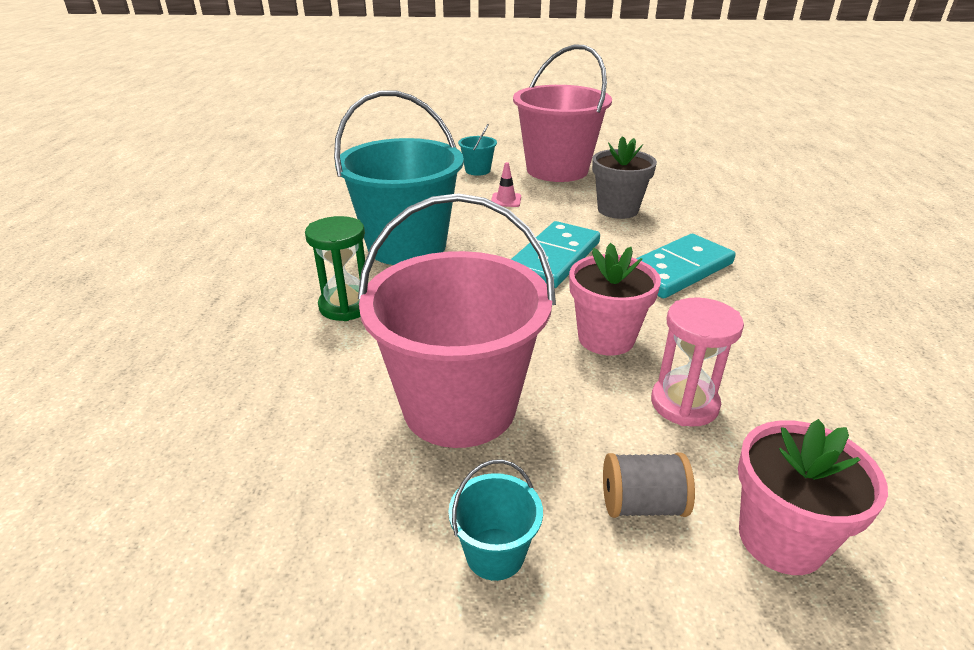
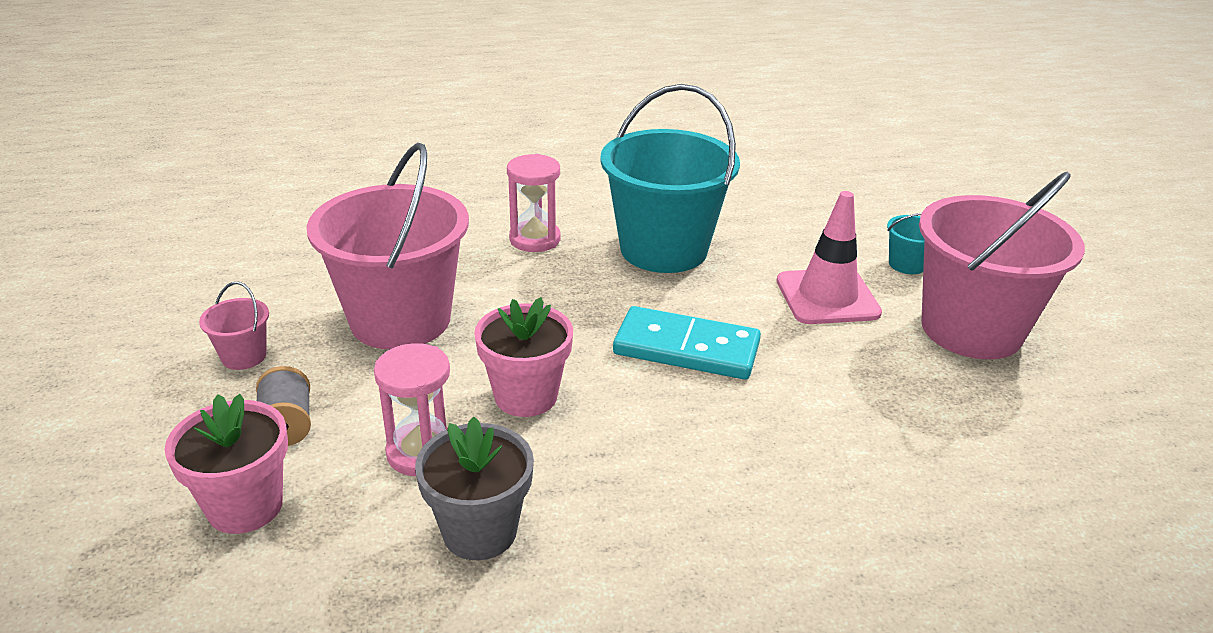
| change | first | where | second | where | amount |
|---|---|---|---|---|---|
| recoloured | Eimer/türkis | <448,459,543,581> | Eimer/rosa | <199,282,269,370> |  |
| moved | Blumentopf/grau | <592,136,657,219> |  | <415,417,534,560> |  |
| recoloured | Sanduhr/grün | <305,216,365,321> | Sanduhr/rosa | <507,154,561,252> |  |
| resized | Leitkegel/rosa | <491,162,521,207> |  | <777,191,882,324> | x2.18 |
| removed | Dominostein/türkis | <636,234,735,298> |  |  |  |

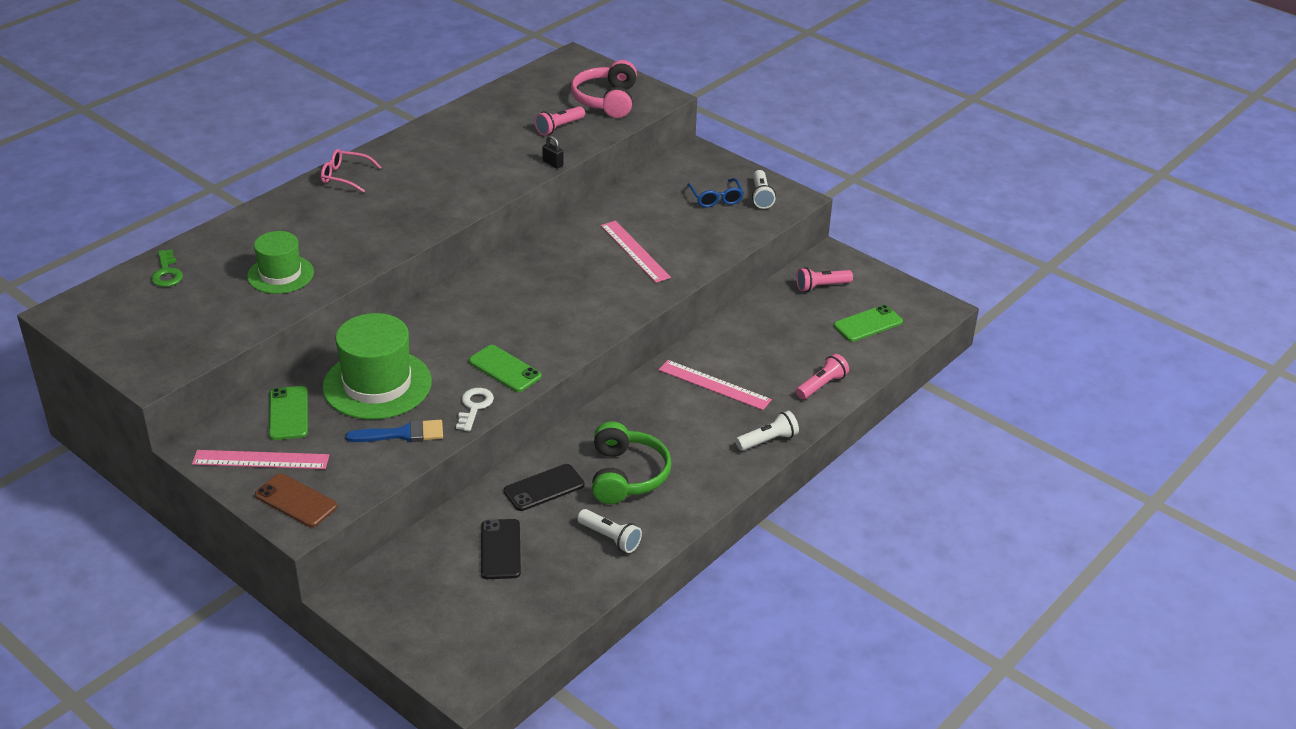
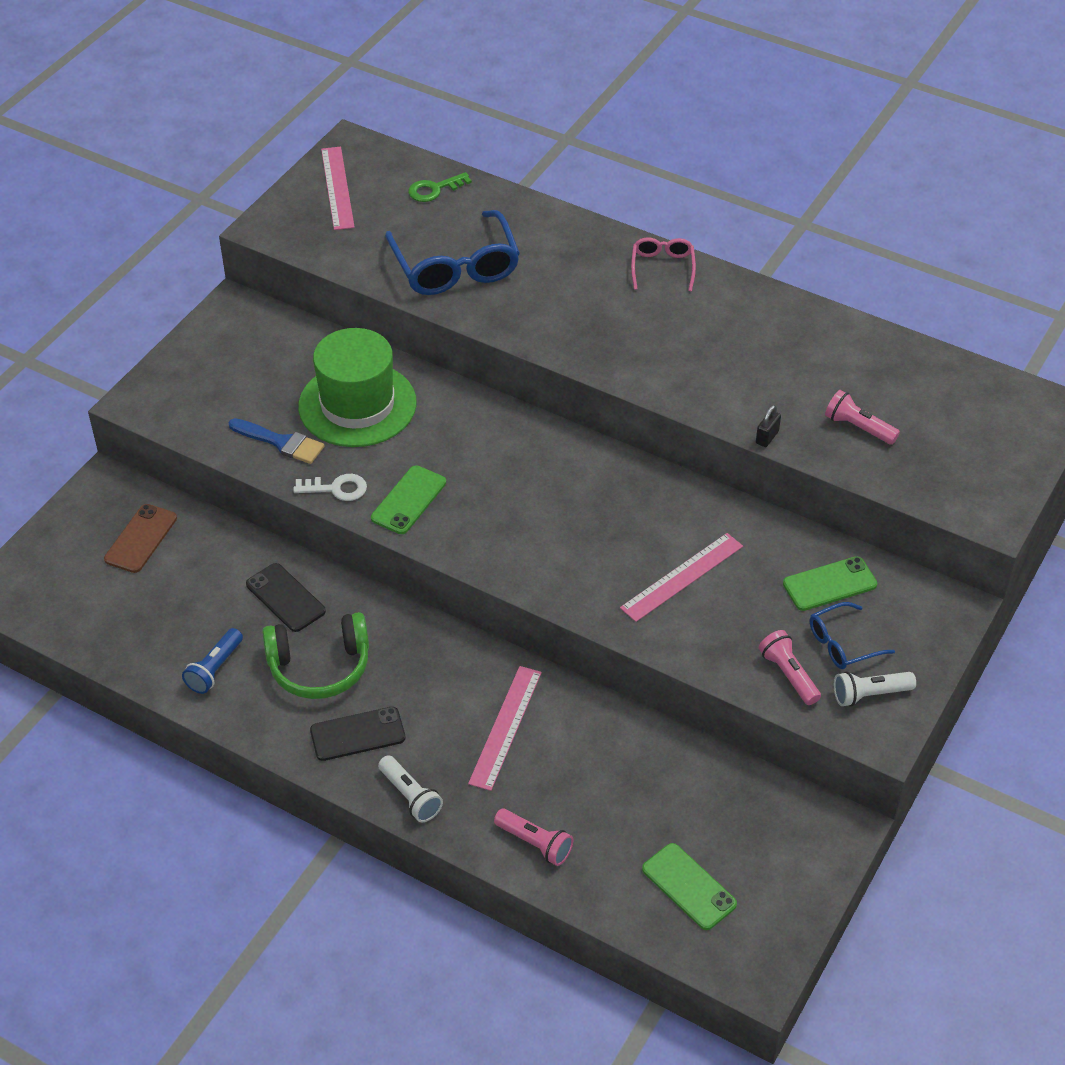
| change | first | where | second | where | amount |
|---|---|---|---|---|---|
| moved | Handy/braun | <255,473,338,527> |  | <104,504,177,573> |  |
| recoloured | Taschenlampe/weiß | <577,509,642,553> | Taschenlampe/blau | <182,628,243,694> |  |
| turned | Pinsel/blau | <346,420,443,442> |  | <228,418,324,464> | 45 degrees counterclockwise |
| moved | Handy/schwarz | <481,519,521,579> |  | <310,707,406,761> |  |
| moved | Lineal/rosa | <192,450,329,469> |  | <321,147,355,230> |  |
| replaced | Hut/grün | <247,231,314,294> | Brille/blau | <385,210,520,295> |  |
| moved | Taschenlampe/rosa | <796,267,853,292> |  | <759,630,821,705> |  |
| moved | Handy/grün | <269,386,308,440> |  | <783,556,877,611> |  |
| removed | Kopfhörer/rosa | <571,60,637,118> |  |  |  |

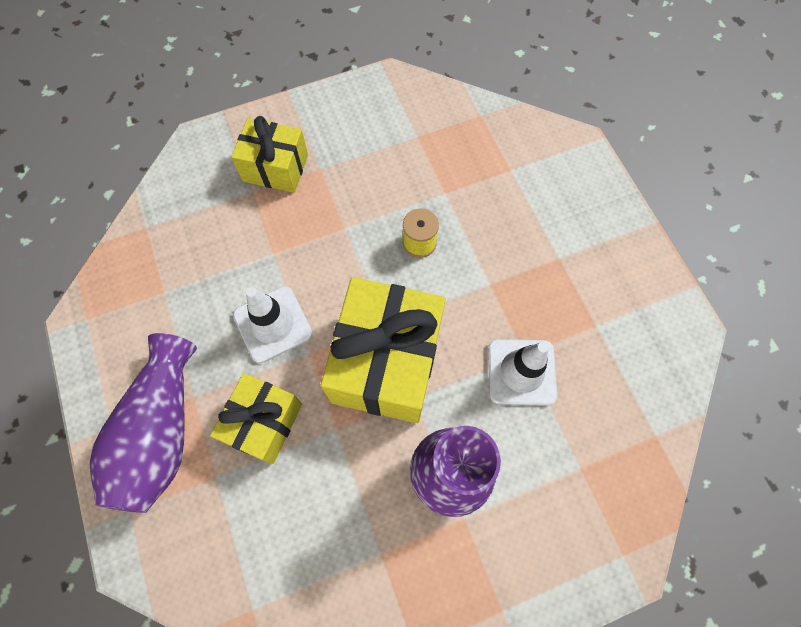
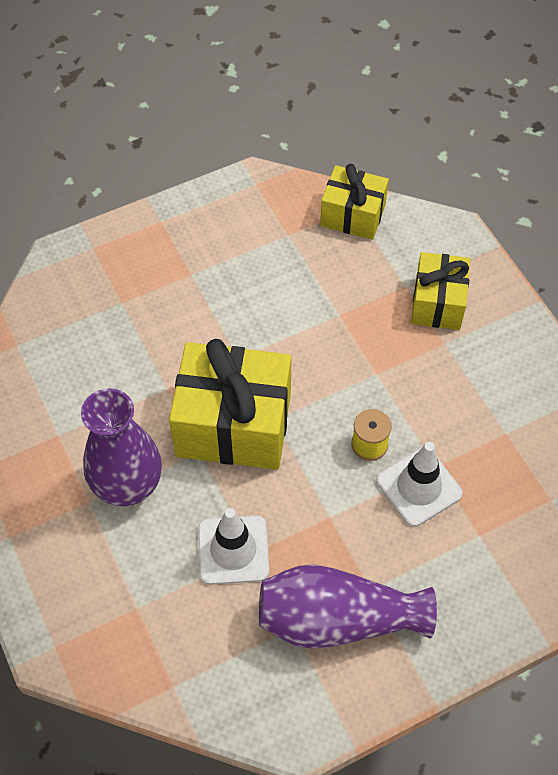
| change | first | where | second | where | amount |
|---|---|---|---|---|---|
| moved | Vase/lila | <90,333,197,513> |  | <259,564,437,649> |  |
| moved | Geschenk/gelb | <210,373,302,464> |  | <320,164,389,240> |  |
| moved | Leitkegel/weiß | <233,286,312,363> |  | <376,442,463,527> |  |

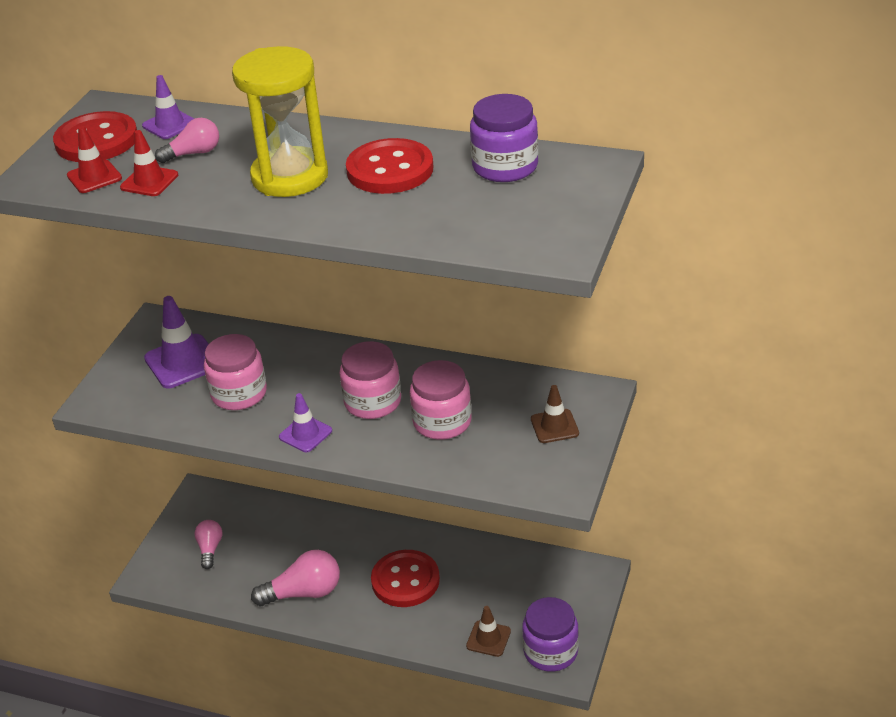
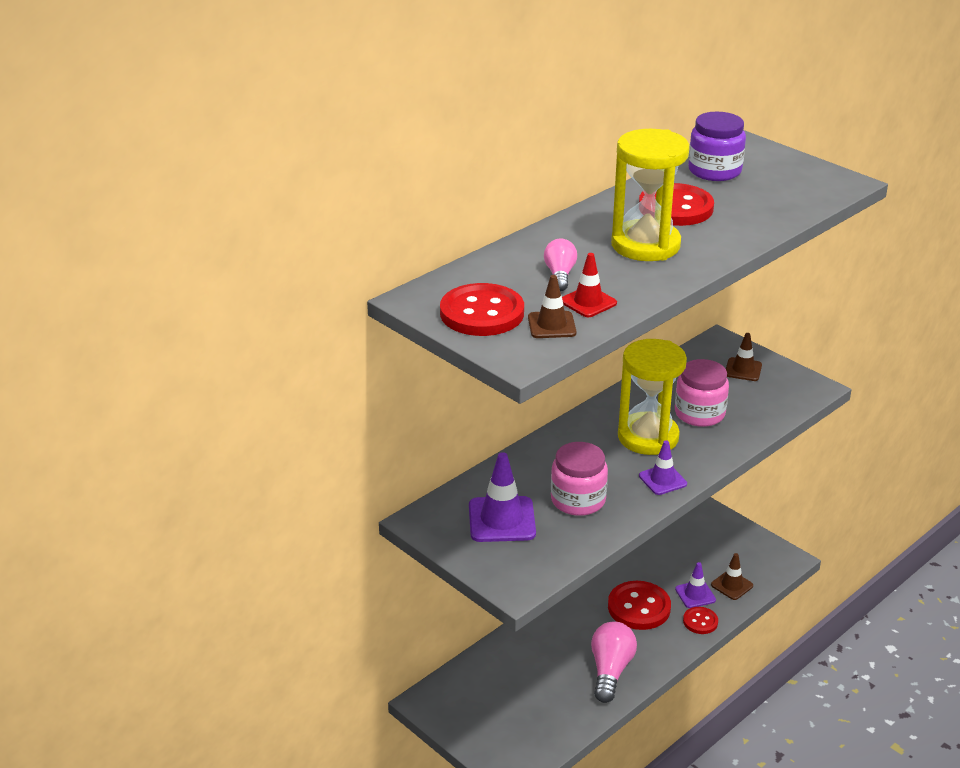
| change | first | where | second | where | amount |
|---|---|---|---|---|---|
| recoloured | Leitkegel/rot | <67,126,122,193> | Leitkegel/braun | <528,275,576,338> |  |
| replaced | Einmachglas/rosa | <340,341,401,419> | Sanduhr/gelb | <618,339,687,455> |  |
| moved | Leitkegel/lila | <142,75,195,139> |  | <675,562,716,608> |  |
| added |  |  | Knopf/rot | <683,607,718,634> |  |
| removed | Glühbirne/rosa | <195,520,222,569> |  |  |  |
| removed | Einmachglas/lila | <522,597,579,672> |  |  |  |

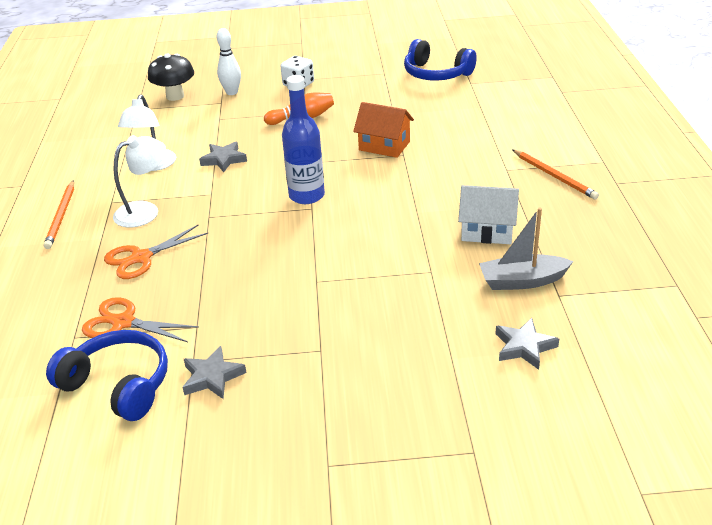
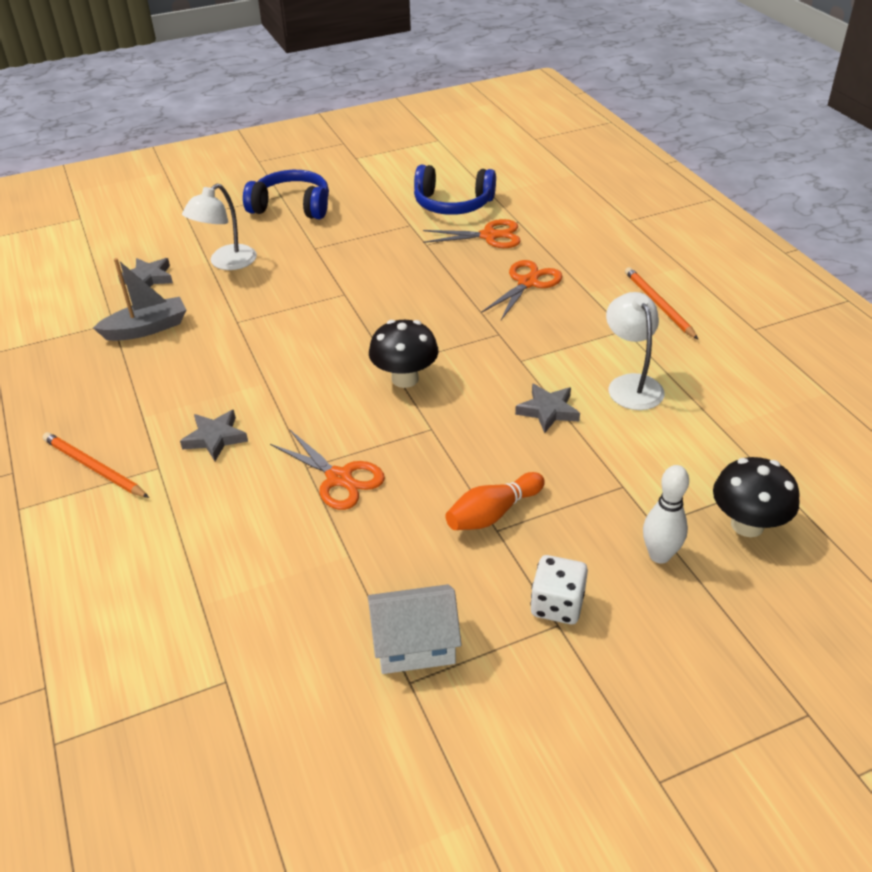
| change | first | where | second | where | amount |
|---|---|---|---|---|---|
| moved | Stern/grau | <182,346,247,399> |  | <180,410,248,461> |  |
| moved | Lampe/weiß | <113,135,166,228> |  | <182,184,257,270> |  |
| moved | Kopfhörer/blau | <404,39,477,81> |  | <243,170,329,219> |  |
| replaced | Haus/orange | <353,102,414,158> | Schere/orange | <270,429,385,510> |  |
| moved | Haus/weiß | <458,185,519,244> |  | <368,584,462,674> |  |
| replaced | Flasche/blau | <282,75,325,204> | Pilz/schwarz | <369,320,439,388> |  |

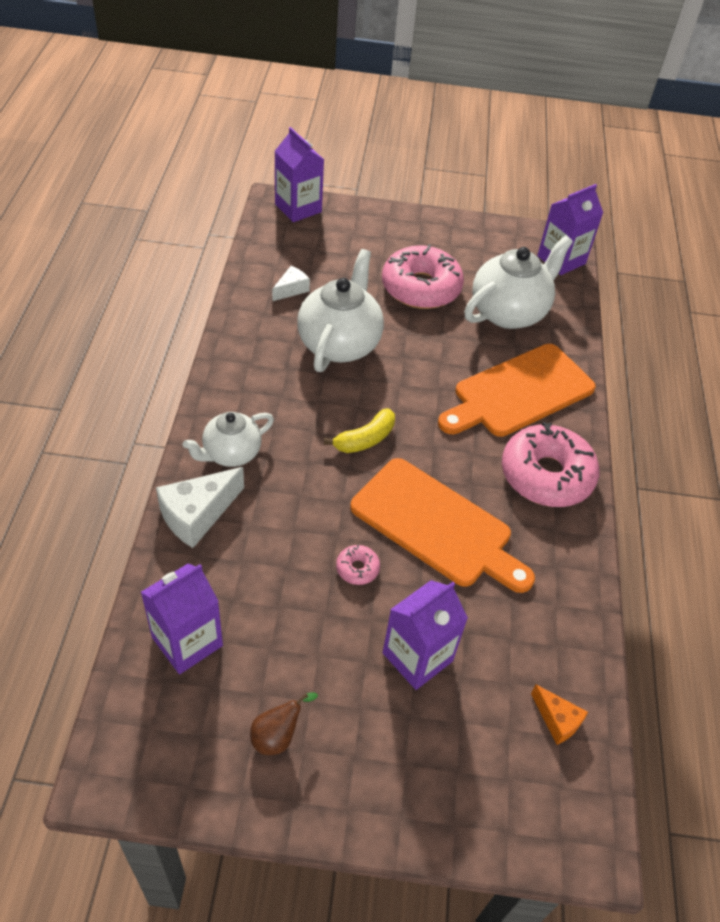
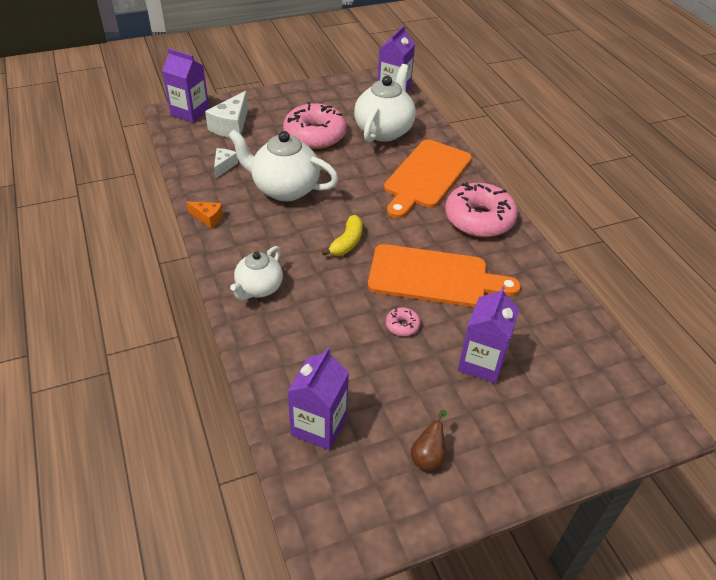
| change | first | where | second | where | amount |
|---|---|---|---|---|---|
| moved | Käse/orange | <531,685,588,745> |  | <187,201,223,228> |  |
| moved | Käse/weiß | <156,467,244,548> |  | <205,91,248,137> |  |
| turned | Teekanne/weiß | <297,249,384,372> |  | <228,129,338,201> | 60 degrees counterclockwise |

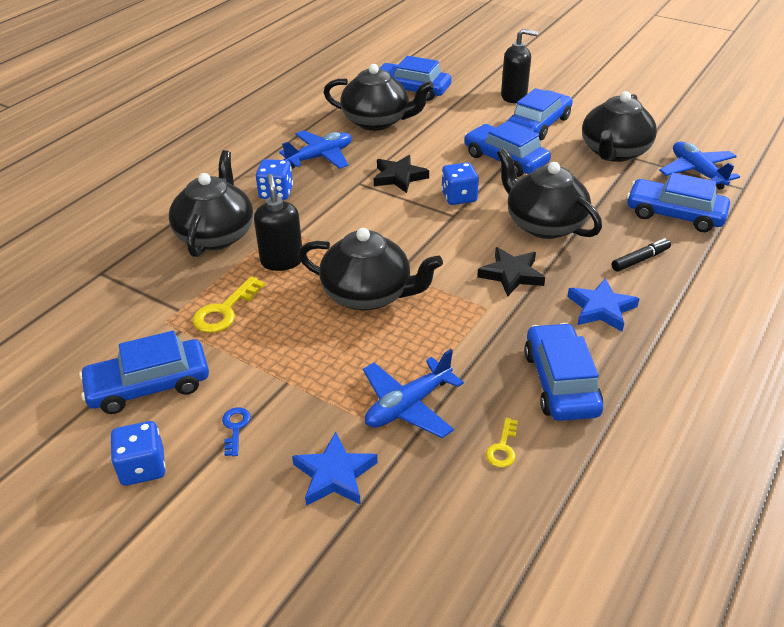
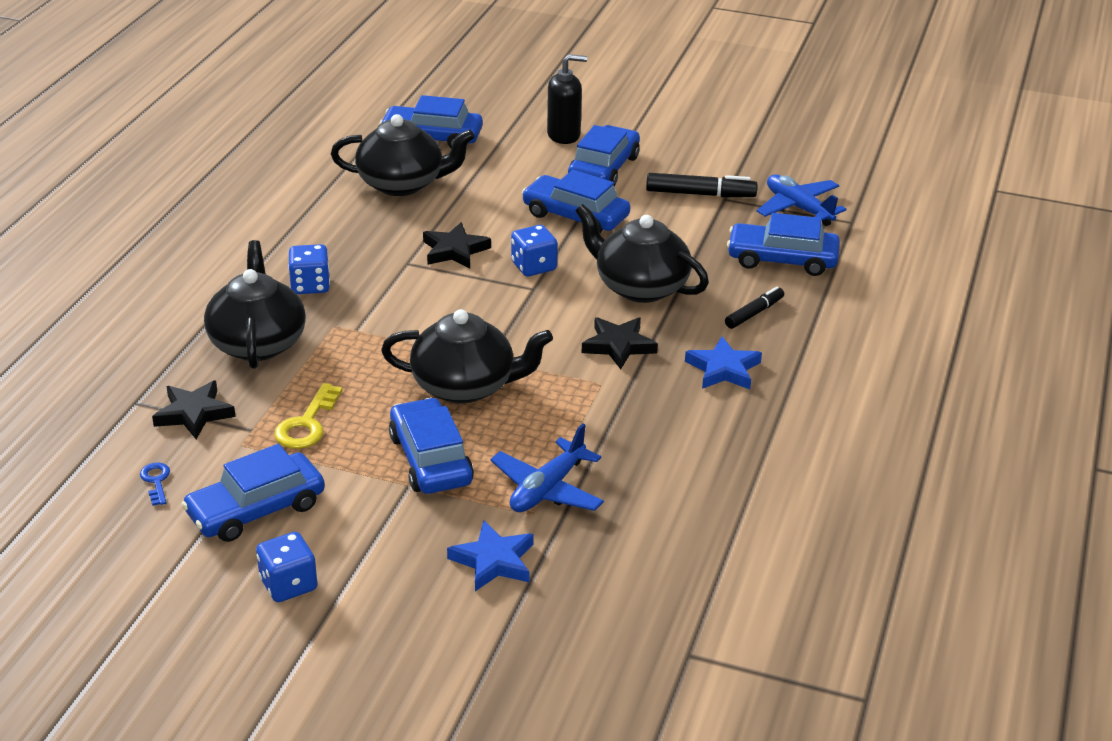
| change | first | where | second | where | amount |
|---|---|---|---|---|---|
| moved | Schlüssel/blau | <222,407,251,456> |  | <140,462,170,506> |  |
| added |  |  | Stern/schwarz | <152,380,236,439> |  |
| moved | Auto/blau | <524,323,603,421> |  | <389,398,474,494> |  |
| replaced | Teekanne/schwarz | <582,91,657,162> | Filzstift/schwarz | <646,173,757,197> |  |
| removed | Seifenspender/schwarz | <254,174,302,271> |  |  |  |
| removed | Flugzeug/blau | <279,130,352,169> |  |  |  |
| removed | Schlüssel/gelb | <486,418,518,467> |  |  |  |

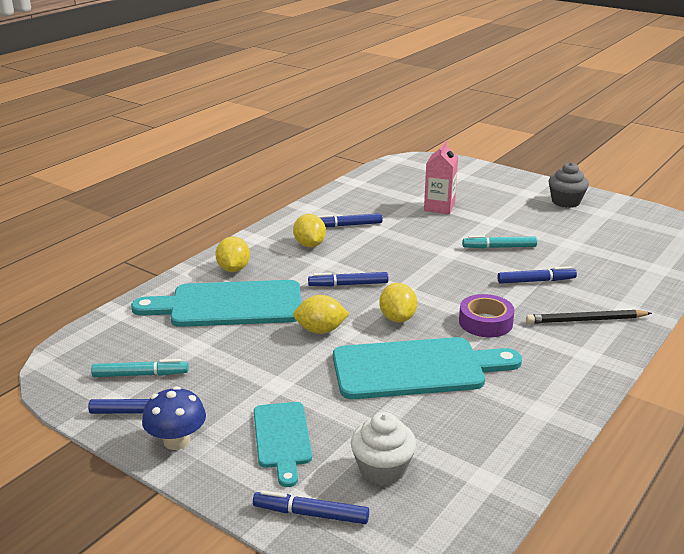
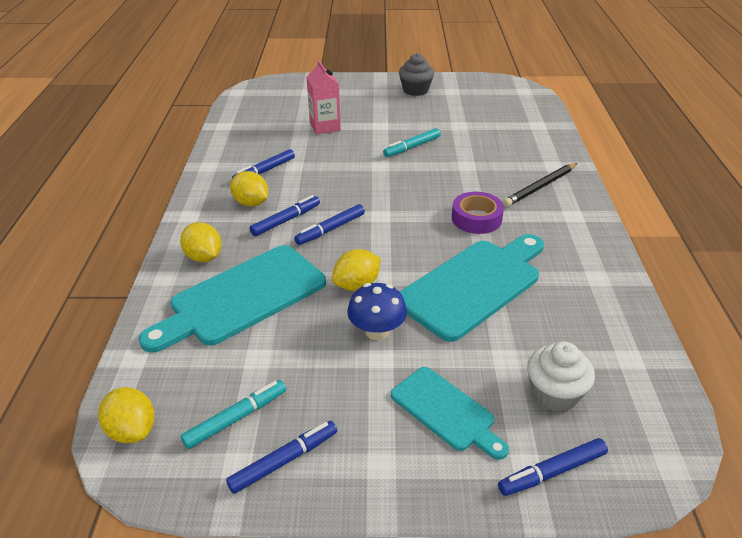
| change | first | where | second | where | amount |
|---|---|---|---|---|---|
| moved | Zitrone/gelb | <379,283,417,322> |  | <98,387,155,443> |  |
| moved | Filzstift/blau | <497,266,577,284> |  | <250,195,320,236> |  |
| moved | Pilz/blau | <142,386,206,450> |  | <347,283,407,340> |  |

